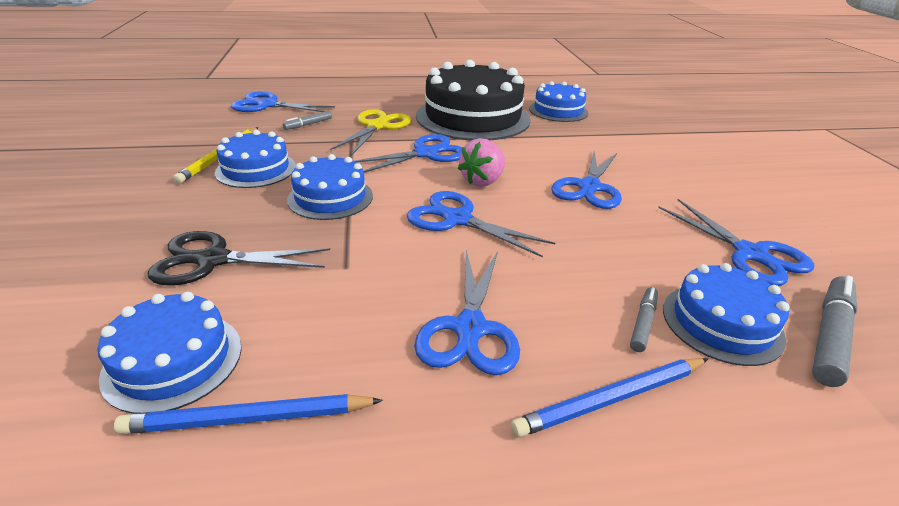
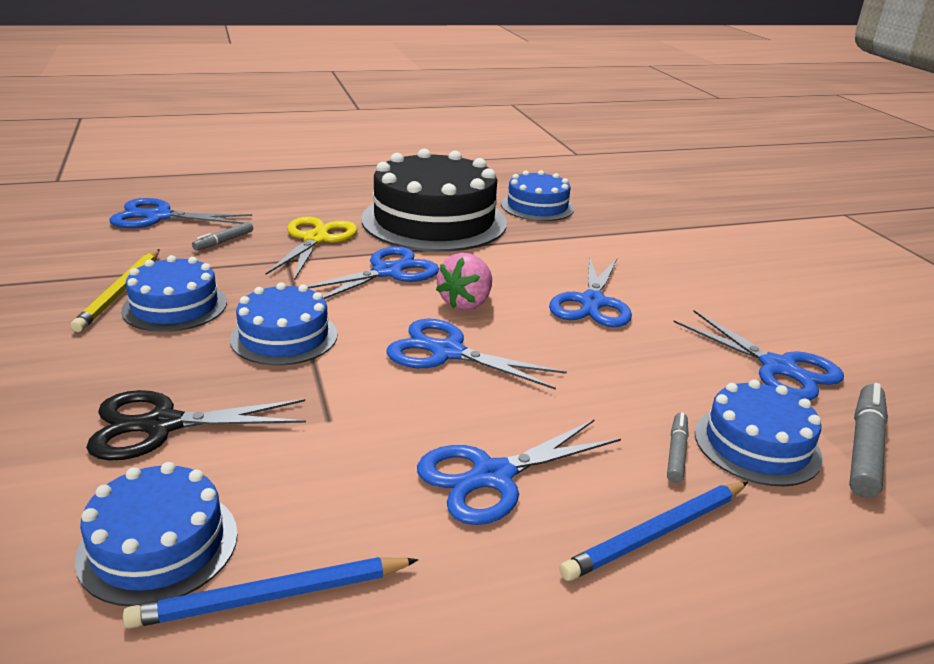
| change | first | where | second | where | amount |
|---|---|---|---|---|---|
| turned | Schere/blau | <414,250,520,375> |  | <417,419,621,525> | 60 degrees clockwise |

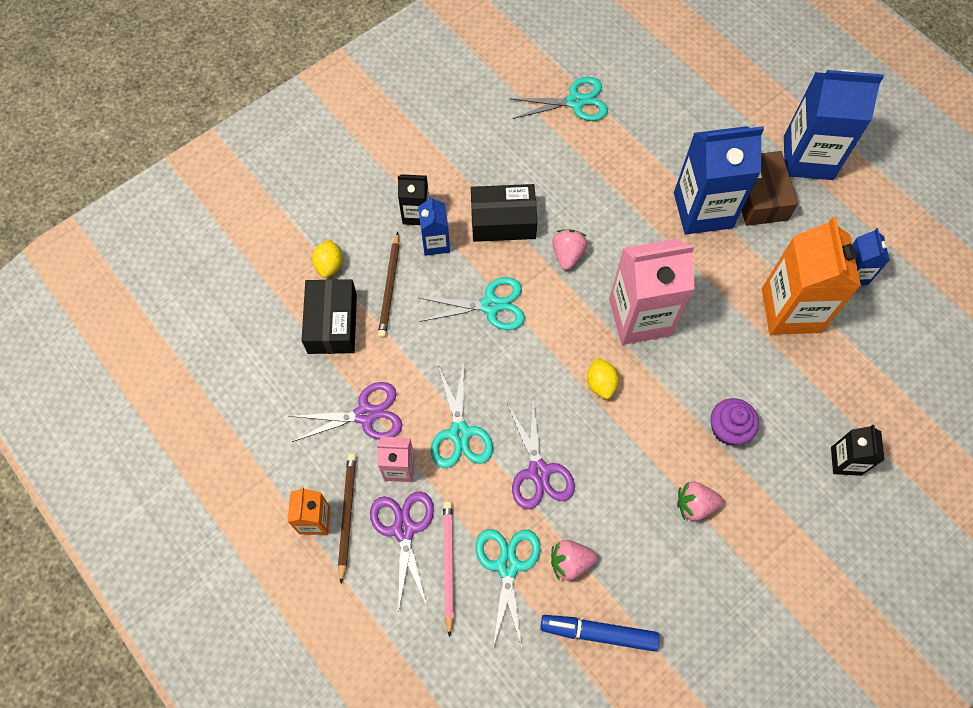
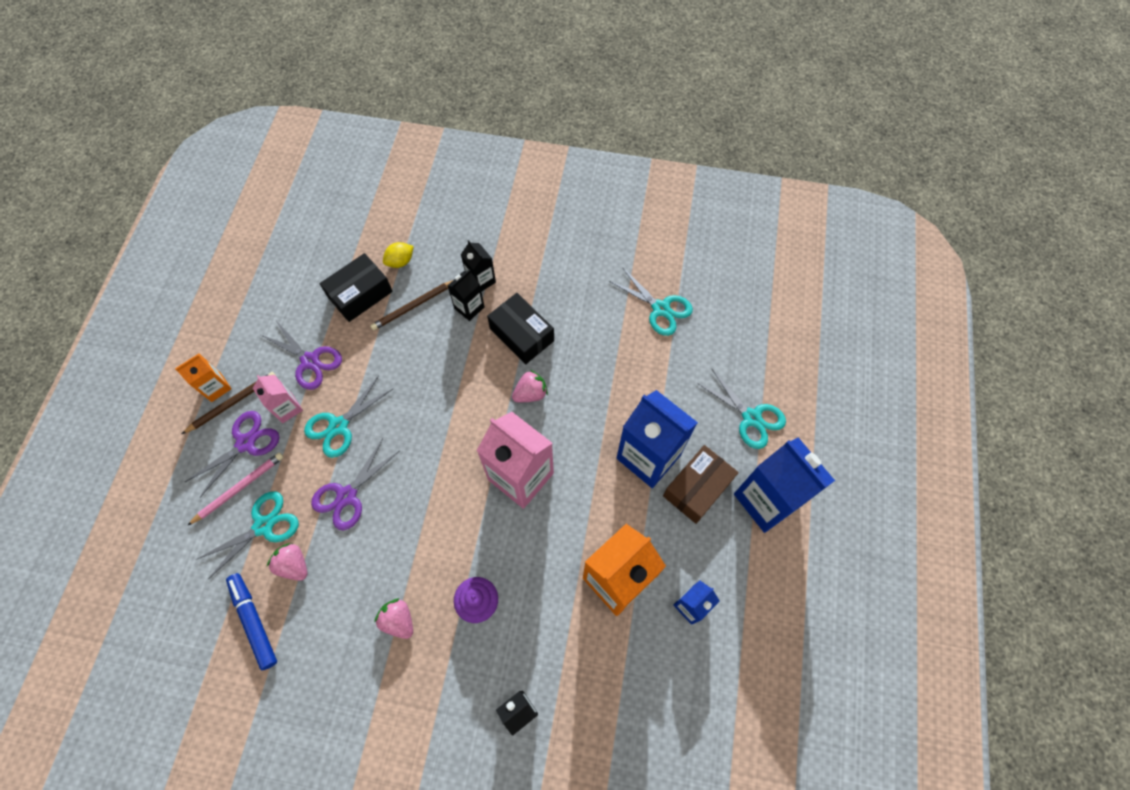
| change | first | where | second | where | amount |
|---|---|---|---|---|---|
| recoloured | Getränkekarton/blau | <418,196,450,256> | Getränkekarton/schwarz | <448,269,484,321> |  |
| moved | Schere/türkis | <419,277,525,330> |  | <697,369,786,449> |  |
| removed | Zitrone/gelb | <587,357,619,399> |  |  |  |

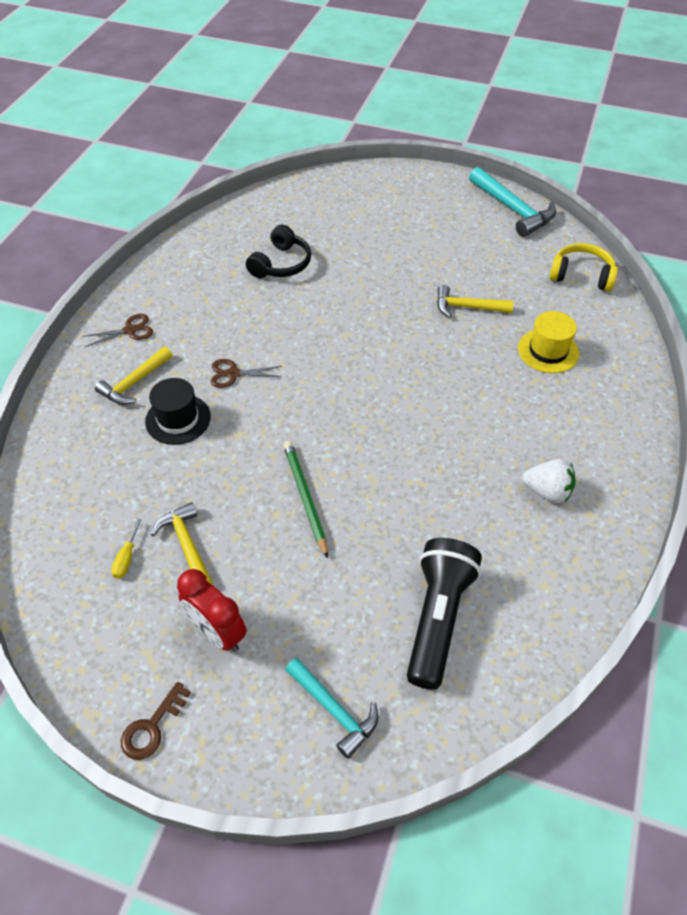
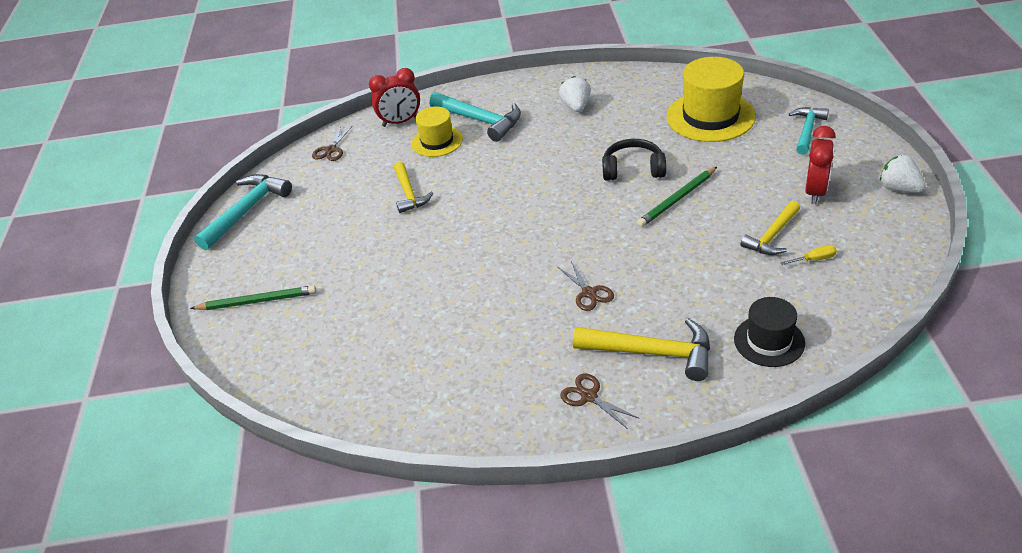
| change | first | where | second | where | amount |
|---|---|---|---|---|---|
| added |  |  | Bleistift/grün | <190,285,316,310> |  |
| replaced | Kopfhörer/gelb | <549,243,618,291> | Schere/braun | <312,126,352,161> |  |
| added |  |  | Wecker/rot | <369,68,420,127> |  |
| added |  |  | Hammer/türkis | <429,92,521,142> |  |
| resized | Hammer/gelb | <95,347,172,405> |  | <573,318,710,381> | x1.52 |
| moved | Kopfhörer/schwarz | <246,225,311,278> |  | <602,139,666,181> |  |
| replaced | Taschenlampe/schwarz | <407,538,482,690> | Hut/gelb | <667,57,756,142> |  |
| moved | Hut/schwarz | <145,378,211,445> |  | <734,297,805,367> |  |
| replaced | Schlüssel/braun | <121,682,191,760> | Erdbeere/weiß | <880,155,926,193> |  |

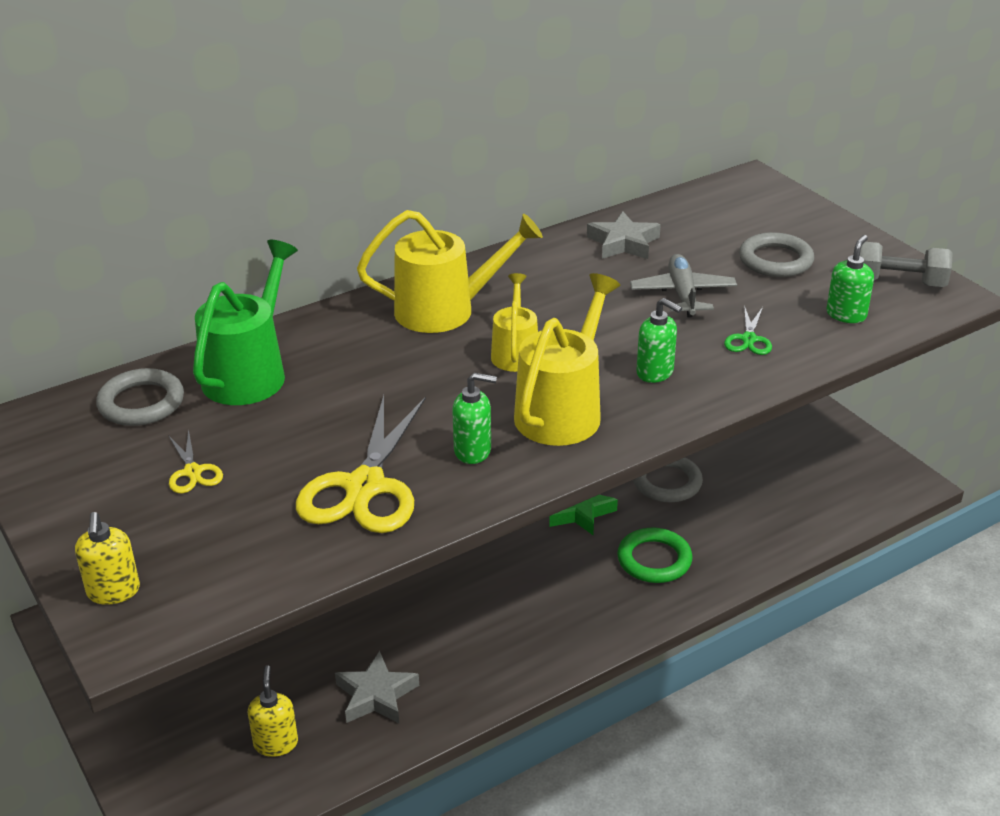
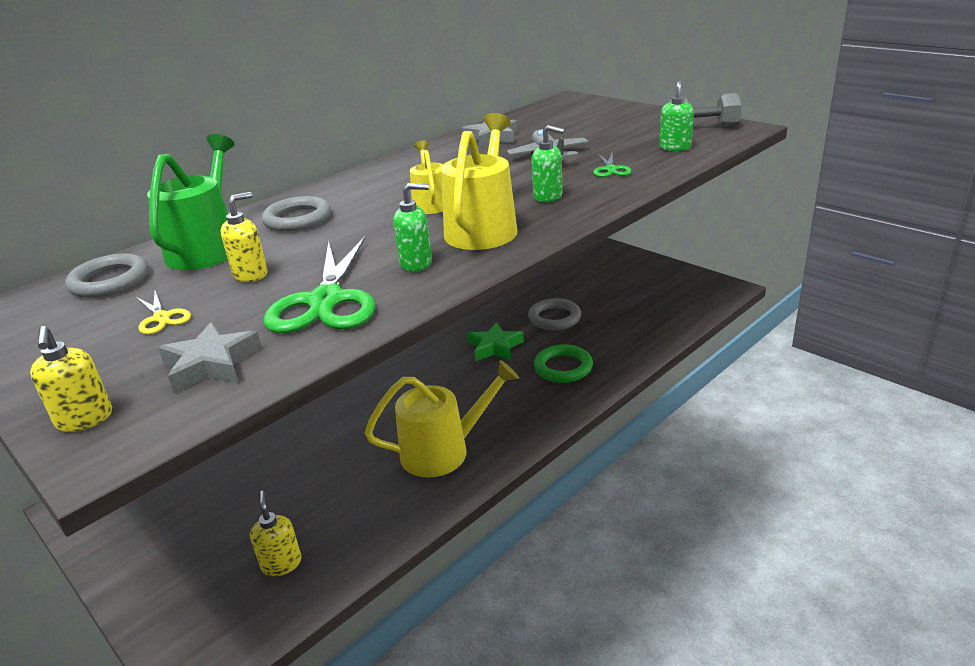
| change | first | where | second | where | amount |
|---|---|---|---|---|---|
| moved | Stern/grau | <335,651,419,723> |  | <158,322,262,393> |  |
| added |  |  | Seifenspender/gelb | <220,192,268,282> |  |
| moved | Ring/grau | <739,232,814,277> |  | <262,196,331,231> |  |
| recoloured | Schere/gelb | <296,395,426,533> | Schere/grün | <263,237,376,333> |  |
| moved | Gießkanne/gelb | <357,210,543,333> |  | <365,360,519,478> |  |

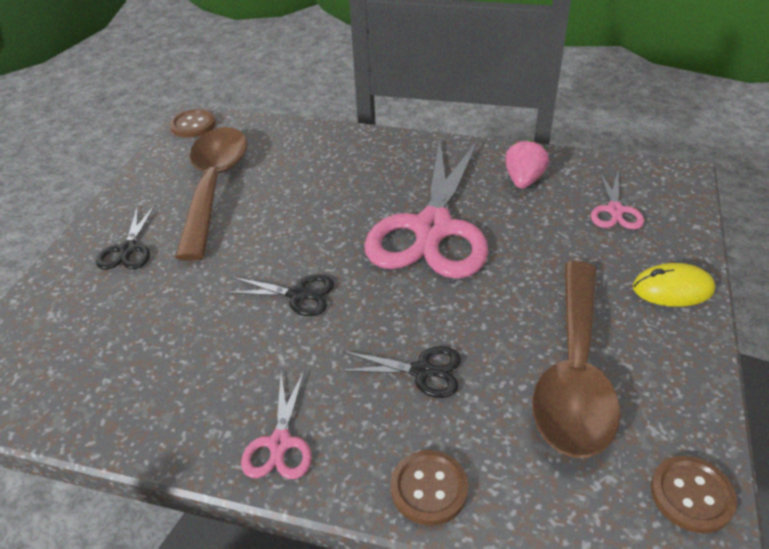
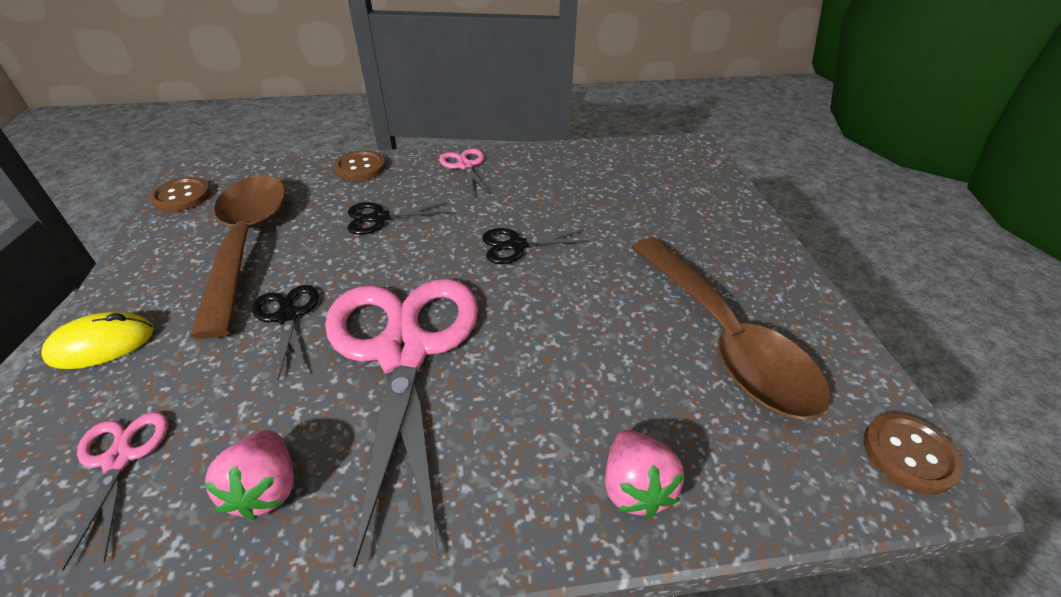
| change | first | where | second | where | amount |
|---|---|---|---|---|---|
| moved | Schere/schwarz | <96,205,155,270> |  | <252,285,319,381> |  |
| added |  |  | Erdbeere/rosa | <605,430,684,518> |  |

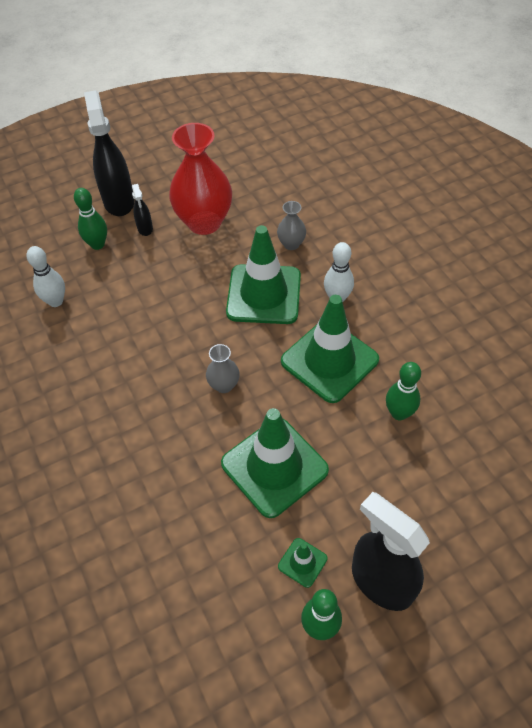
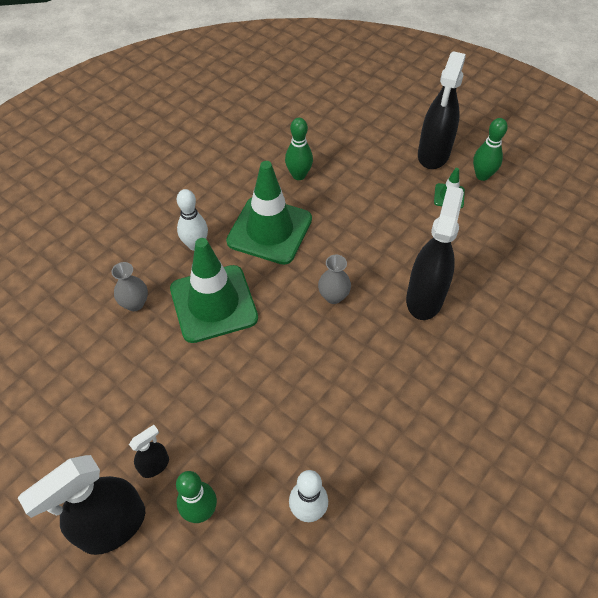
| change | first | where | second | where | amount |
|---|---|---|---|---|---|
| added |  |  | Sprühflasche/schwarz | <406,186,464,320> |  |
| removed | Vase/rot | <169,123,232,235> |  |  |  |
| removed | Leitkegel/grün | <221,408,329,518> |  |  |  |

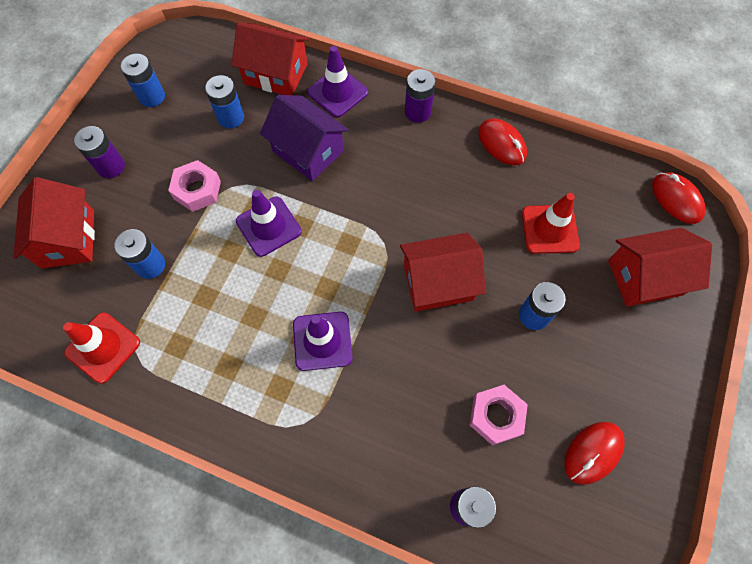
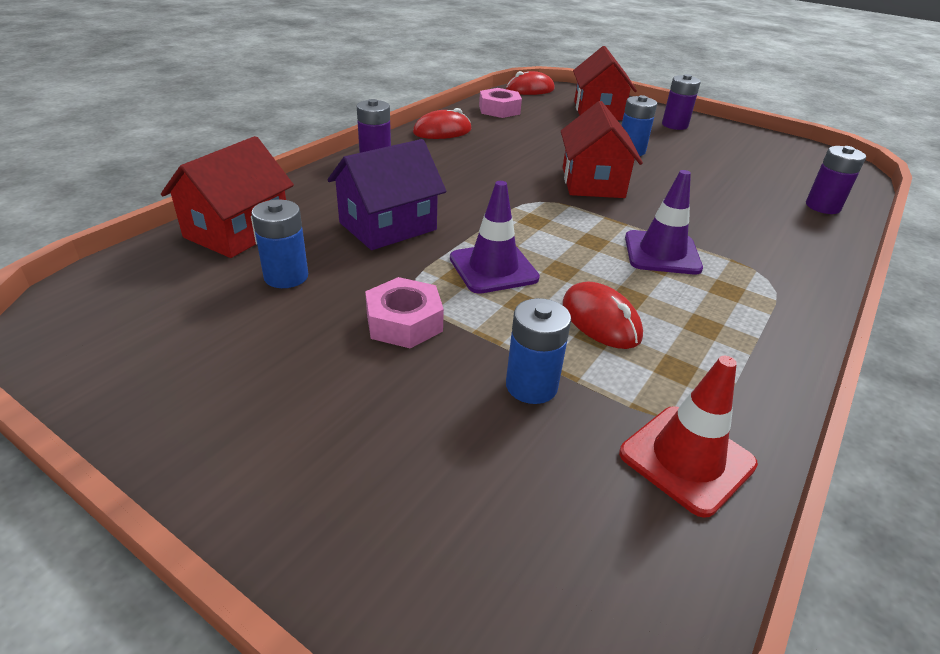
| change | first | where | second | where | amount |
|---|---|---|---|---|---|
| moved | Sechskantmutter/rosa | <470,385,528,445> |  | <479,88,522,118> |  |
| moved | Computermaus/rot | <565,422,625,485> |  | <563,281,643,349> |  |
| moved | Batterie/lila | <74,126,125,178> |  | <662,74,701,130> |  |
| removed | Haus/rot | <13,177,95,269> |  |  |  |
| removed | Batterie/blau | <121,54,165,107> |  |  |  |
| removed | Leitkegel/lila | <307,46,368,118> |  |  |  |
| removed | Leitkegel/rot | <522,193,580,254> |  |  |  |

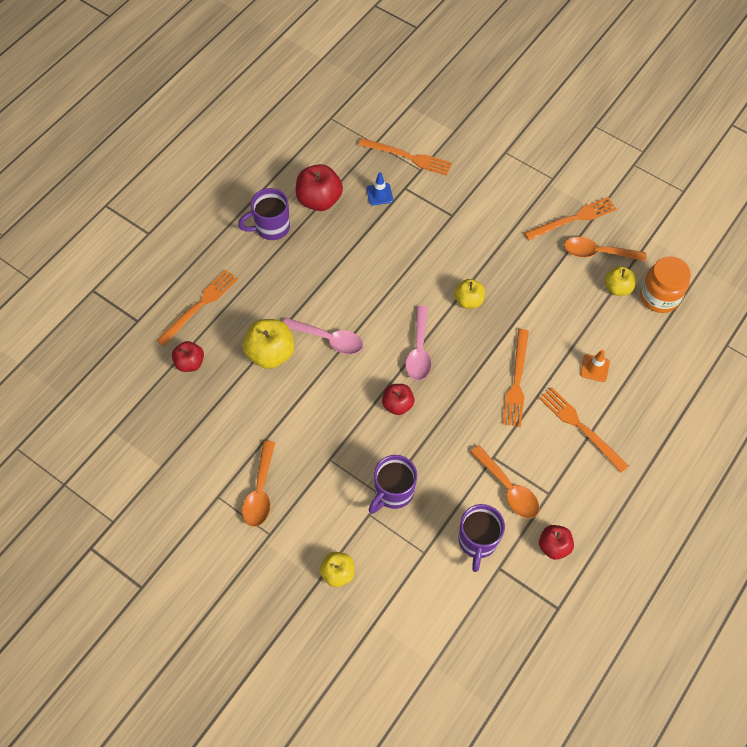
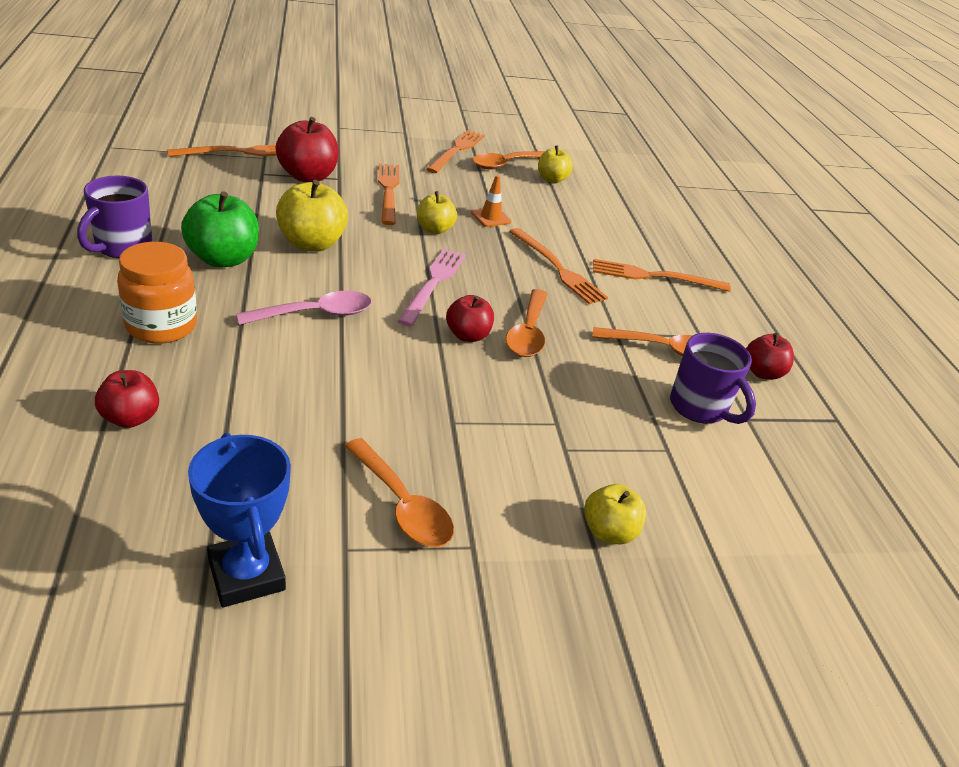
| change | first | where | second | where | amount |
|---|---|---|---|---|---|
| moved | Einmachglas/orange | <640,256,691,313> |  | <117,242,197,344> |  |
| added |  |  | Apfel/grün | <181,191,259,268> |  |
| added |  |  | Pokal/blau | <188,433,291,607> |  |
| moved | Apfel/rot | <296,164,343,211> |  | <276,117,339,182> |  |
| moved | Apfel/gelb | <243,319,295,369> |  | <276,180,348,252> |  |
| moved | Gabel/orange | <156,269,238,346> |  | <378,163,399,225> |  |
| replaced | Löffel/rosa | <405,306,431,381> | Gabel/rosa | <398,248,466,326> |  |
| moved | Leitkegel/orange | <580,350,610,382> |  | <471,175,511,227> |  |
| added |  |  | Löffel/orange | <506,289,547,357> |  |
| removed | Leitkegel/blau | <366,172,393,206> |  |  |  |
| removed | Tasse/lila | <369,455,417,514> |  |  |  |

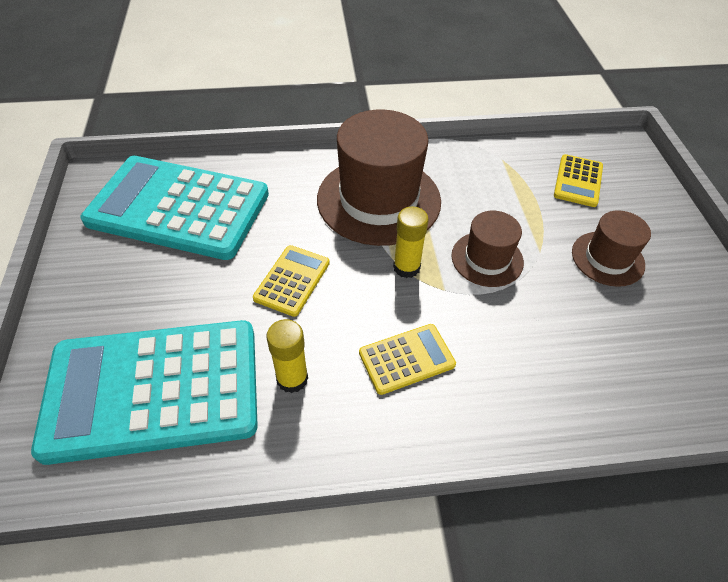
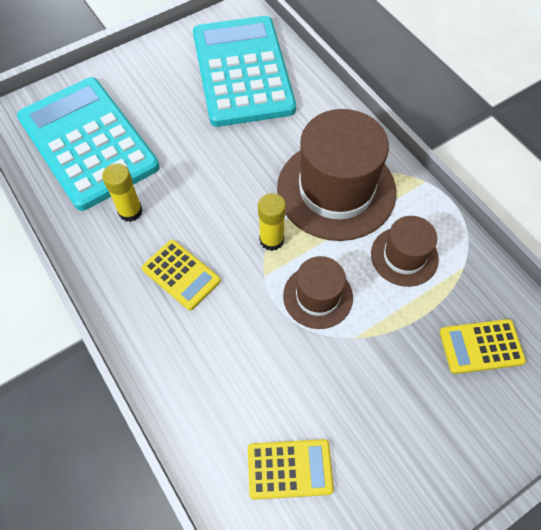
| change | first | where | second | where | amount |
|---|---|---|---|---|---|
| moved | Taschenrechner/gelb | <253,245,330,317> |  | <248,439,334,500> |  |
| moved | Hut/braun | <572,210,651,287> |  | <371,216,439,287> |  |

